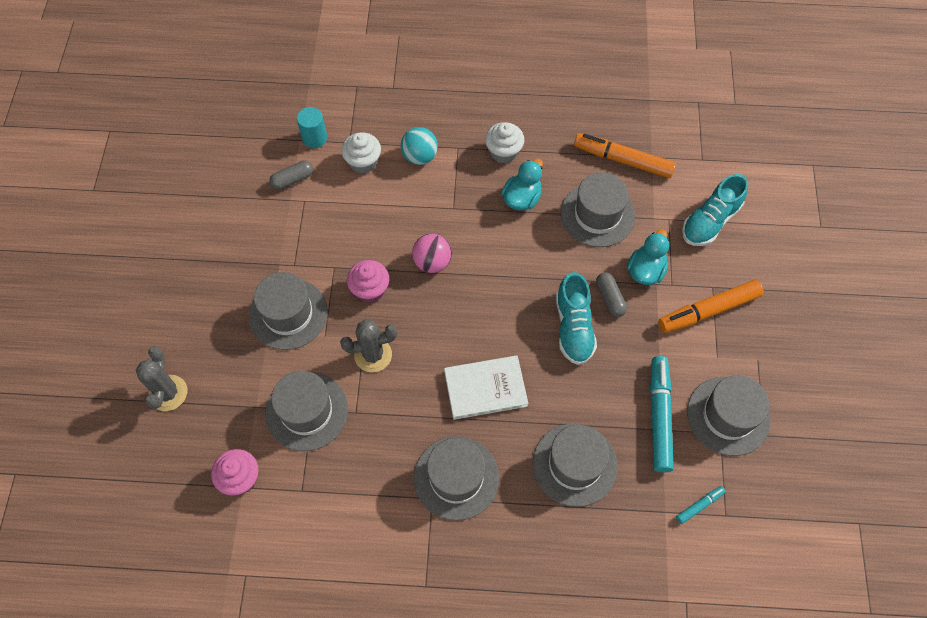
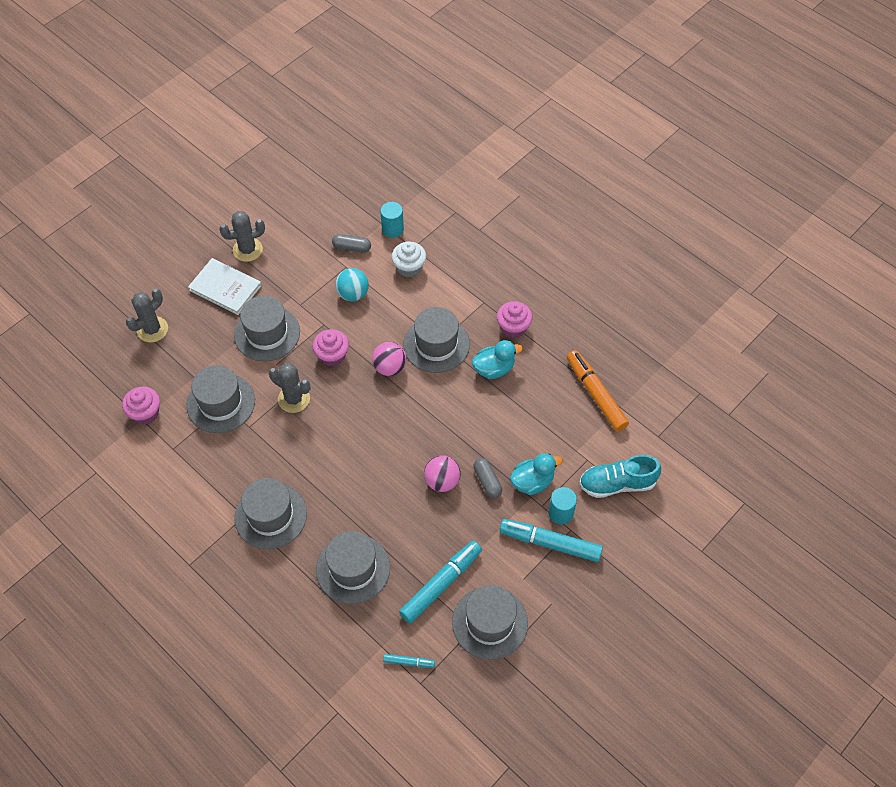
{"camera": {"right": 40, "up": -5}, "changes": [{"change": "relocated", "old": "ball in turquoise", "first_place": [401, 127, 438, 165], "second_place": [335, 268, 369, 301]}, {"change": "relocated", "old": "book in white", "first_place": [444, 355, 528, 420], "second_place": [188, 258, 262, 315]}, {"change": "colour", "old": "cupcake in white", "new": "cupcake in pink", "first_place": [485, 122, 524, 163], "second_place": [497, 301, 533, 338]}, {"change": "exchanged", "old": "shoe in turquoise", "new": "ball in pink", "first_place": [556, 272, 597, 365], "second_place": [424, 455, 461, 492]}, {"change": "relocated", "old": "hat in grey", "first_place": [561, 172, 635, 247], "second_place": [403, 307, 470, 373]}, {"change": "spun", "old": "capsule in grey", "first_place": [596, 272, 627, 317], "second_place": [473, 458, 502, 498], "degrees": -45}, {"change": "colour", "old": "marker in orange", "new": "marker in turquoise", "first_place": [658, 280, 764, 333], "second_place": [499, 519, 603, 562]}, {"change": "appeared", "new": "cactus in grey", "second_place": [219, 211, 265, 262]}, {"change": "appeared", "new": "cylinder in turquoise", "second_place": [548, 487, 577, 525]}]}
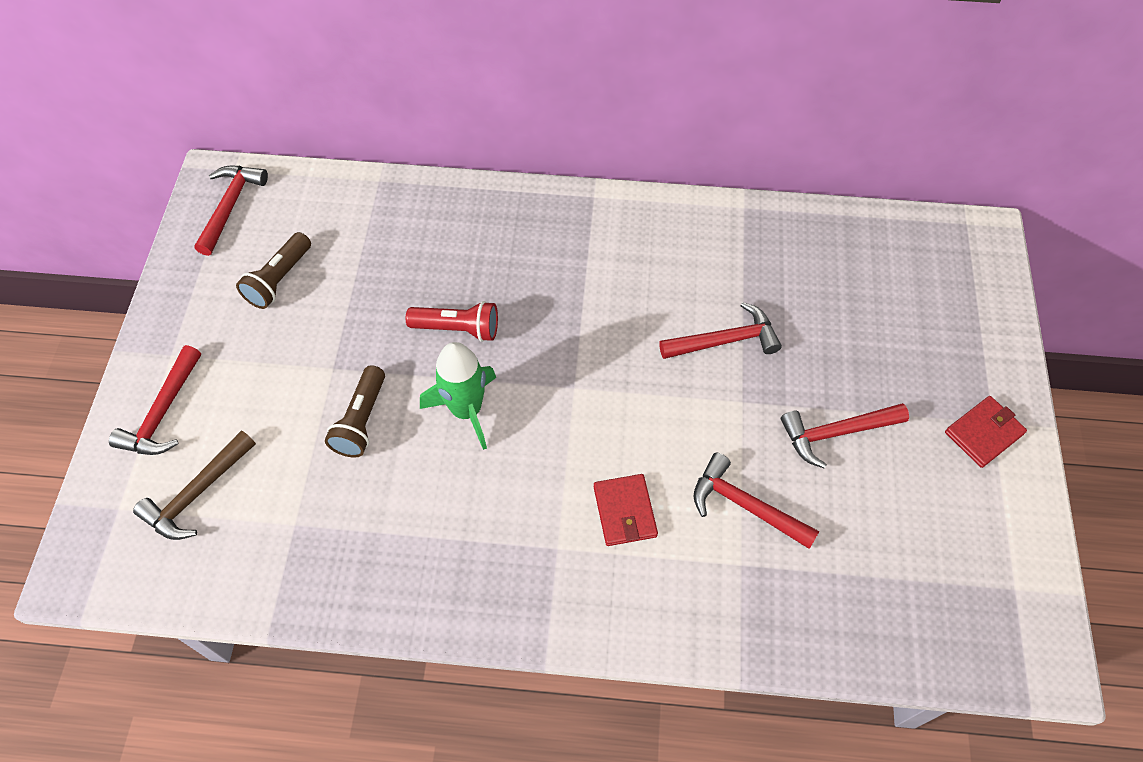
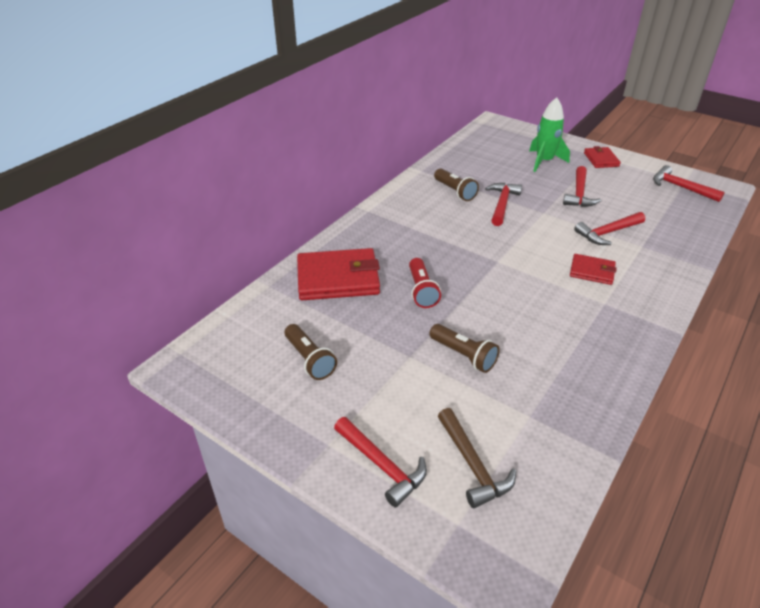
{"camera": {"right": -60, "up": -20}, "changes": [{"change": "relocated", "old": "hammer in red", "first_place": [194, 166, 268, 256], "second_place": [653, 165, 725, 202]}, {"change": "spun", "old": "flashlight in red", "first_place": [406, 301, 498, 342], "second_place": [409, 258, 441, 308], "degrees": 135}, {"change": "relocated", "old": "rocket in green", "first_place": [420, 342, 496, 450], "second_place": [529, 97, 570, 172]}, {"change": "appeared", "new": "wallet in red", "second_place": [297, 248, 380, 300]}, {"change": "appeared", "new": "flashlight in brown", "second_place": [434, 169, 479, 201]}]}
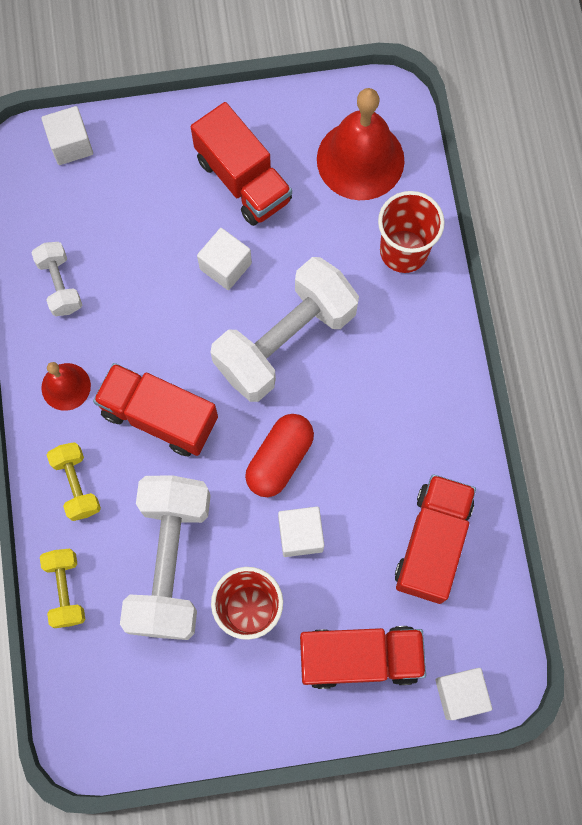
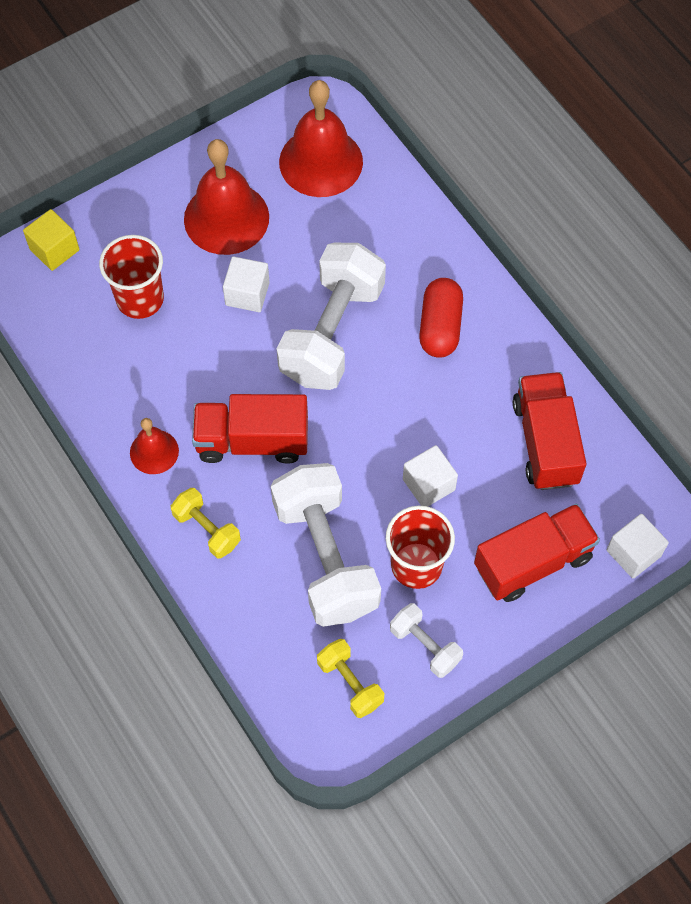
{"camera": {"right": -25, "up": -10}, "changes": [{"change": "relocated", "old": "dumbbell in white", "first_place": [31, 242, 82, 316], "second_place": [390, 603, 463, 678]}, {"change": "relocated", "old": "dumbbell in yellow", "first_place": [40, 549, 85, 628], "second_place": [317, 639, 384, 718]}, {"change": "colour", "old": "cube in white", "new": "cube in yellow", "first_place": [41, 106, 93, 165], "second_place": [23, 209, 79, 271]}, {"change": "exchanged", "old": "truck in red", "new": "bell in red", "first_place": [191, 102, 292, 226], "second_place": [184, 139, 269, 255]}, {"change": "relocated", "old": "capsule in red", "first_place": [245, 414, 314, 497], "second_place": [419, 278, 463, 358]}, {"change": "relocated", "old": "cup in red", "first_place": [378, 191, 445, 273], "second_place": [99, 235, 164, 319]}]}
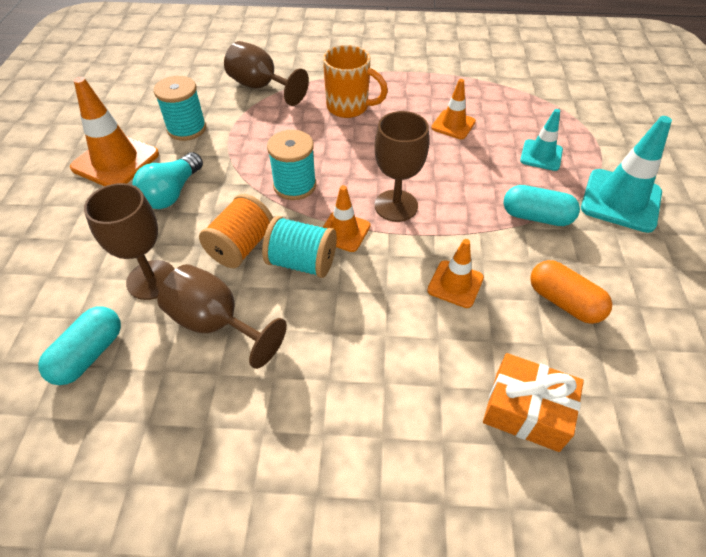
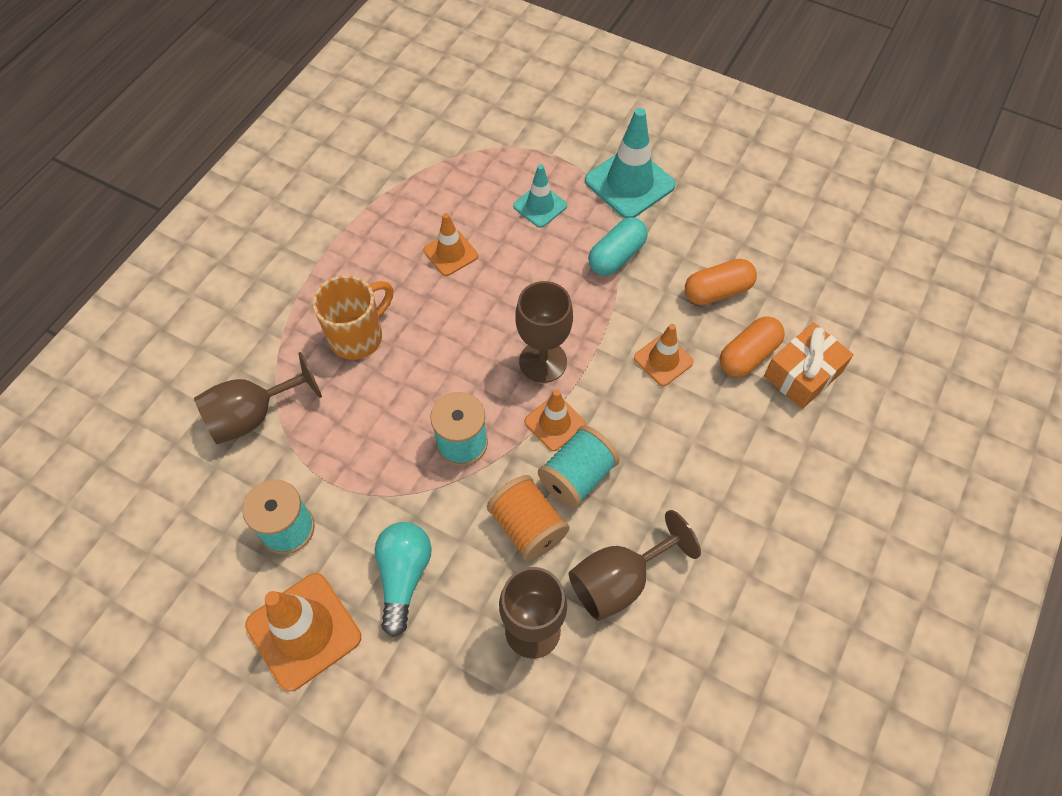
{"camera": {"right": -65, "up": 10}, "changes": [{"change": "missing", "old": "capsule in turquoise", "first_place": [38, 306, 121, 385]}, {"change": "spun", "old": "light bulb in turquoise", "first_place": [132, 152, 203, 209], "second_place": [375, 522, 432, 637], "degrees": -135}, {"change": "appeared", "new": "capsule in orange", "second_place": [720, 316, 785, 377]}]}
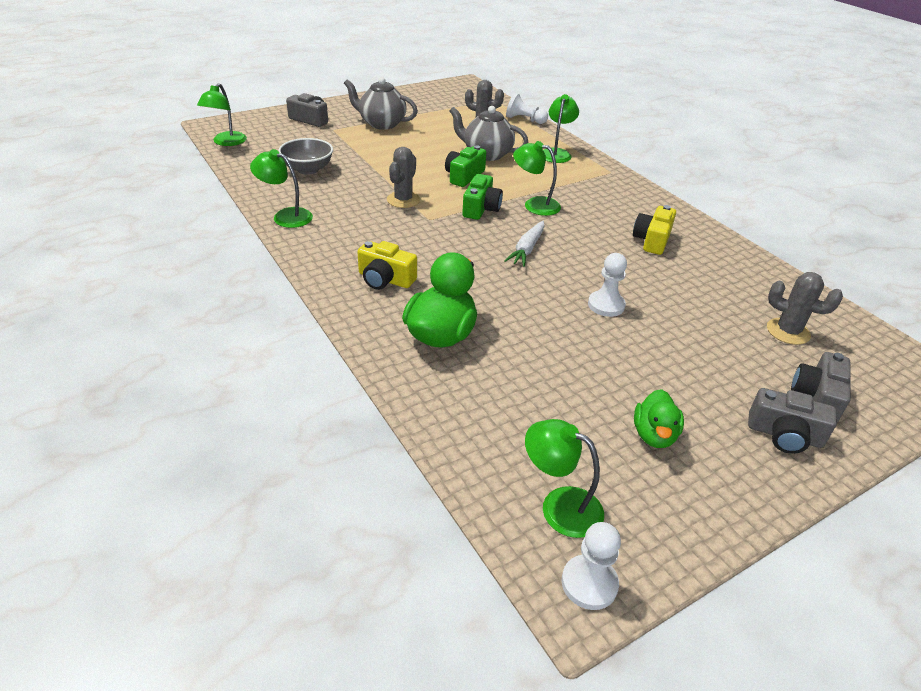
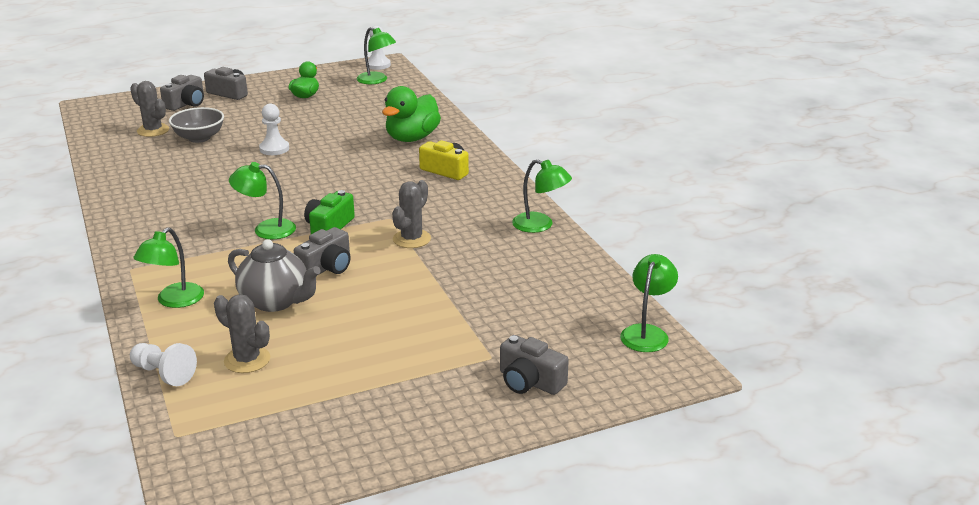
{"camera": {"right": -170, "up": -10}, "changes": [{"change": "relocated", "old": "bowl in grey", "first_place": [278, 138, 333, 175], "second_place": [169, 107, 224, 143]}, {"change": "missing", "old": "teapot in grey", "first_place": [344, 77, 418, 130]}, {"change": "colour", "old": "camera in green", "new": "camera in grey", "first_place": [445, 145, 486, 187], "second_place": [294, 227, 351, 275]}, {"change": "missing", "old": "carrot in white", "first_place": [504, 221, 545, 267]}, {"change": "spun", "old": "lamp in green", "first_place": [513, 141, 561, 216], "second_place": [229, 162, 296, 239], "degrees": 150}, {"change": "missing", "old": "camera in yellow", "first_place": [633, 205, 676, 255]}]}
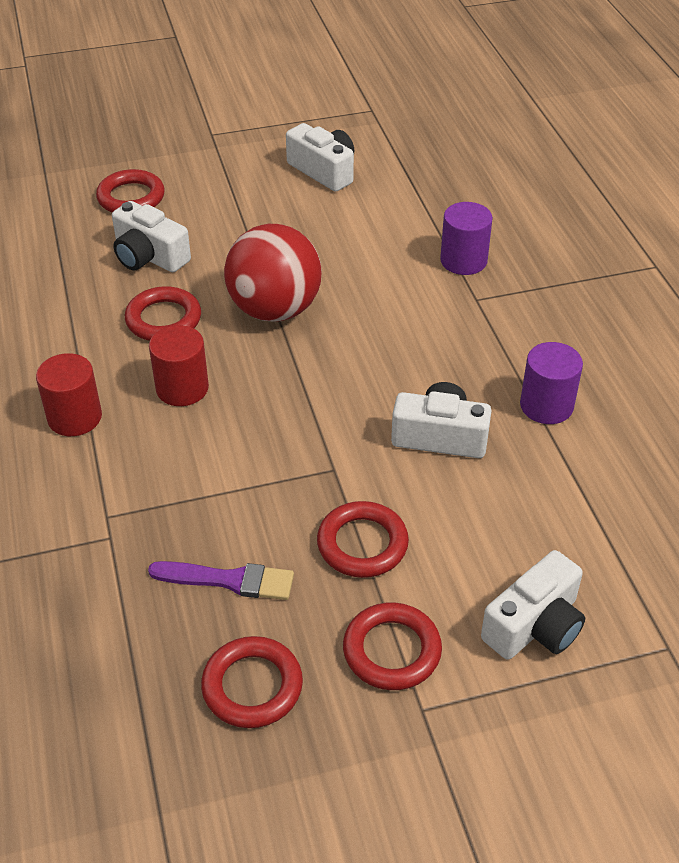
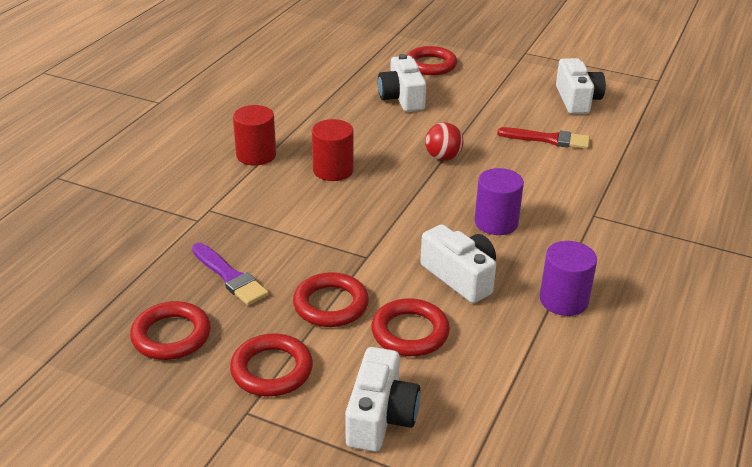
{"camera": {"right": 40, "up": -10}, "changes": [{"change": "relocated", "old": "ring in red", "first_place": [125, 286, 201, 341], "second_place": [371, 298, 450, 356]}, {"change": "size", "old": "ball in red", "first_place": [224, 224, 322, 322], "second_place": [425, 123, 464, 161], "factor": 0.5}, {"change": "relocated", "old": "cylinder in purple", "first_place": [440, 202, 493, 275], "second_place": [475, 168, 524, 235]}, {"change": "spun", "old": "camera in white", "first_place": [481, 550, 585, 660], "second_place": [345, 347, 420, 452], "degrees": -75}, {"change": "appeared", "new": "brush in red", "second_place": [497, 127, 590, 149]}]}
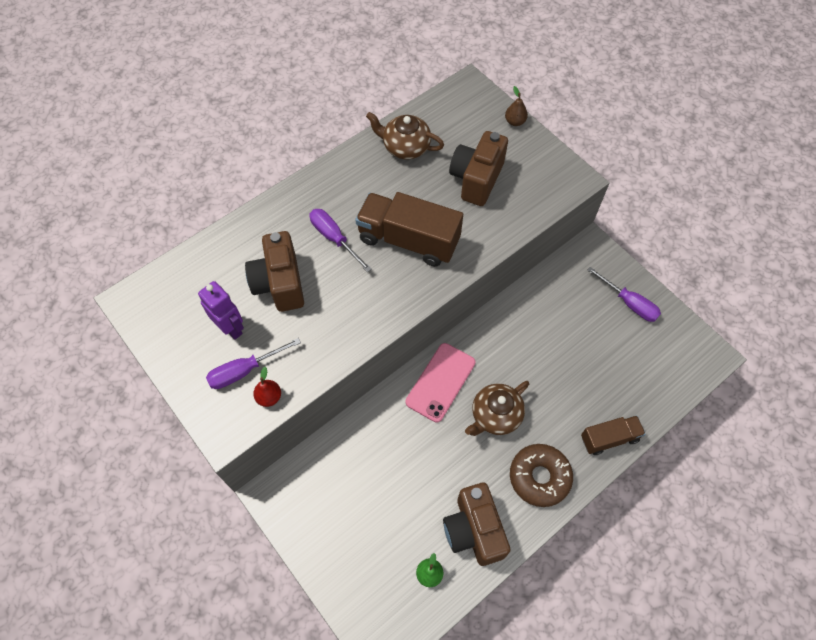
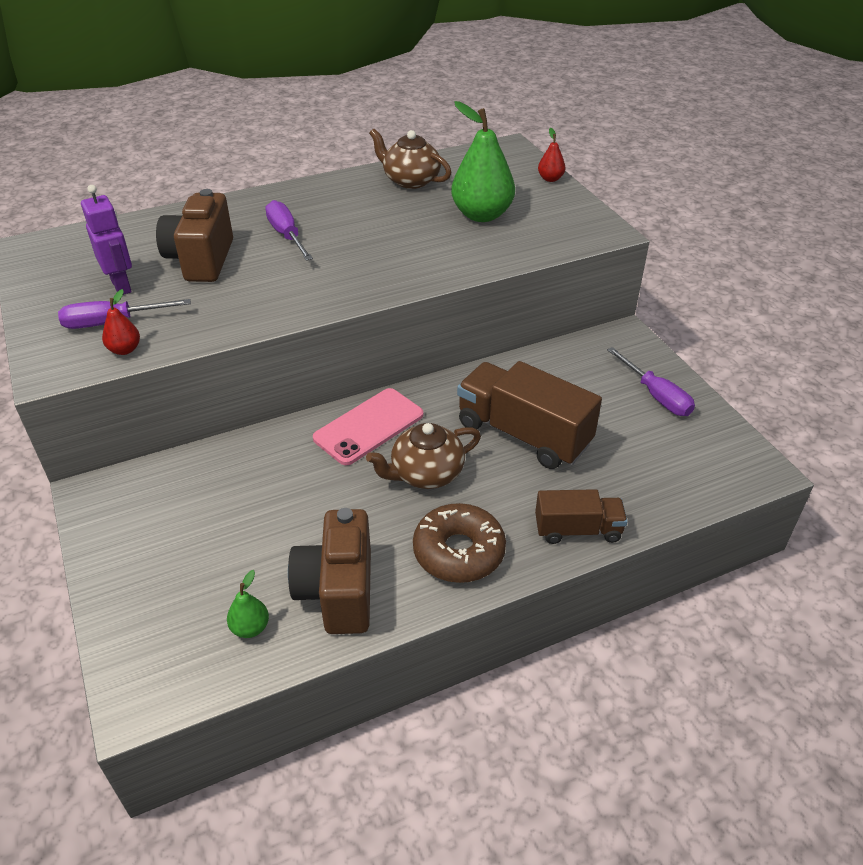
{"camera": {"right": 15, "up": -20}, "changes": [{"change": "relocated", "old": "truck in brown", "first_place": [355, 192, 463, 267], "second_place": [457, 361, 602, 469]}, {"change": "exchanged", "old": "camera in brown", "new": "pear in green", "first_place": [449, 131, 508, 206], "second_place": [451, 101, 515, 222]}, {"change": "colour", "old": "pear in brown", "new": "pear in red", "first_place": [505, 86, 528, 126], "second_place": [538, 128, 566, 182]}]}
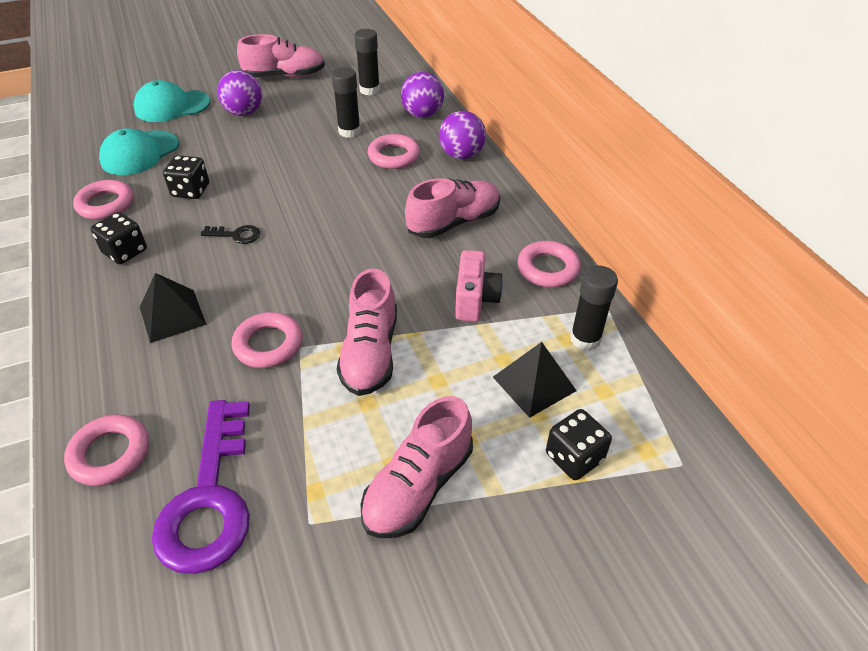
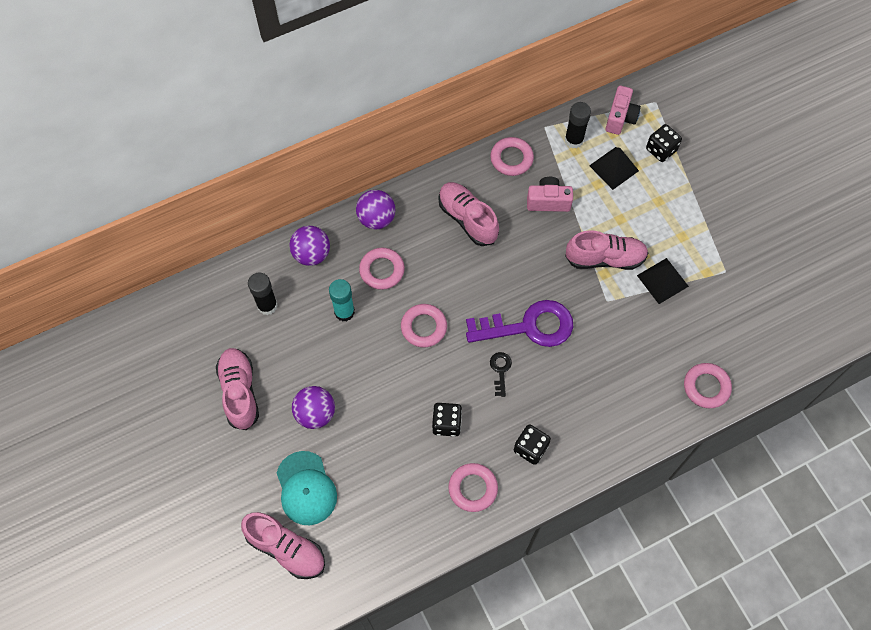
{"camera": {"right": -95, "up": 20}, "changes": [{"change": "missing", "old": "cap in turquoise", "first_place": [99, 128, 179, 175]}, {"change": "relocated", "old": "pyramid in black", "first_place": [140, 273, 207, 343], "second_place": [637, 258, 689, 304]}, {"change": "relocated", "old": "key in purple", "first_place": [152, 400, 250, 574], "second_place": [466, 300, 573, 347]}, {"change": "relocated", "old": "ring in pink", "first_place": [232, 312, 302, 368], "second_place": [401, 304, 447, 347]}, {"change": "colour", "old": "glue stick in black", "new": "glue stick in turquoise", "first_place": [332, 67, 361, 138], "second_place": [329, 279, 355, 321]}, {"change": "relocated", "old": "shoe in pink", "first_place": [360, 396, 473, 538], "second_place": [241, 512, 325, 579]}, {"change": "appeared", "new": "camera in pink", "second_place": [606, 86, 641, 135]}]}
